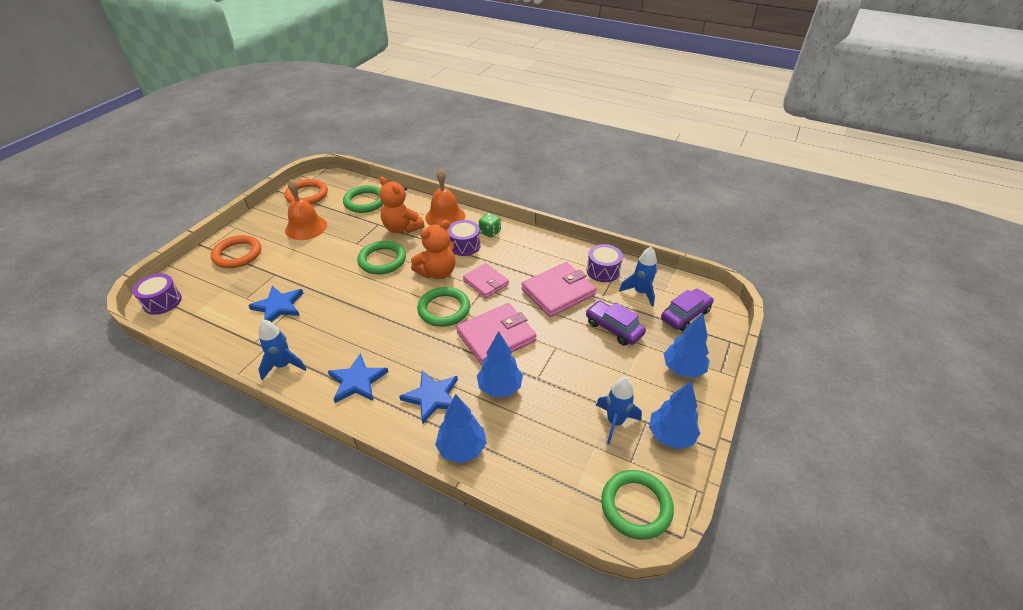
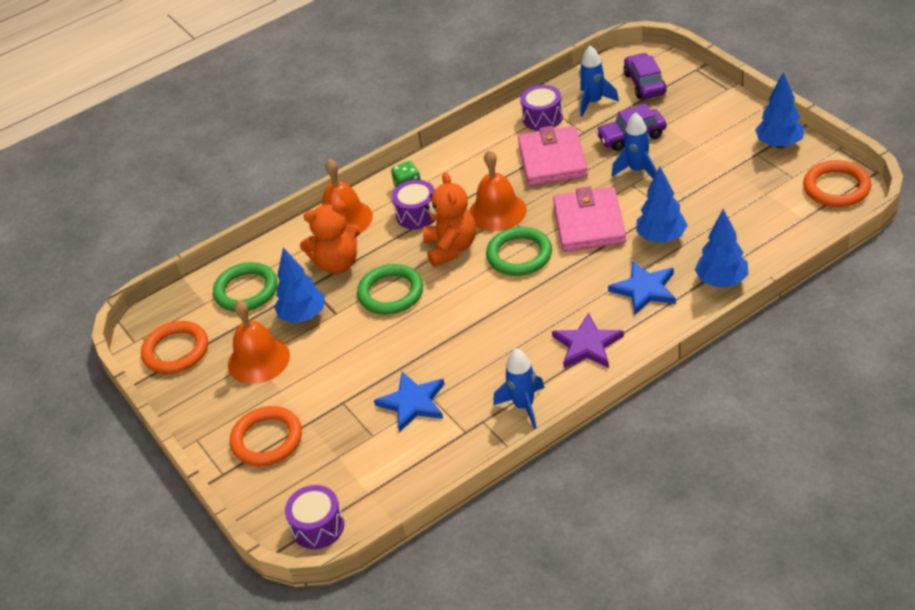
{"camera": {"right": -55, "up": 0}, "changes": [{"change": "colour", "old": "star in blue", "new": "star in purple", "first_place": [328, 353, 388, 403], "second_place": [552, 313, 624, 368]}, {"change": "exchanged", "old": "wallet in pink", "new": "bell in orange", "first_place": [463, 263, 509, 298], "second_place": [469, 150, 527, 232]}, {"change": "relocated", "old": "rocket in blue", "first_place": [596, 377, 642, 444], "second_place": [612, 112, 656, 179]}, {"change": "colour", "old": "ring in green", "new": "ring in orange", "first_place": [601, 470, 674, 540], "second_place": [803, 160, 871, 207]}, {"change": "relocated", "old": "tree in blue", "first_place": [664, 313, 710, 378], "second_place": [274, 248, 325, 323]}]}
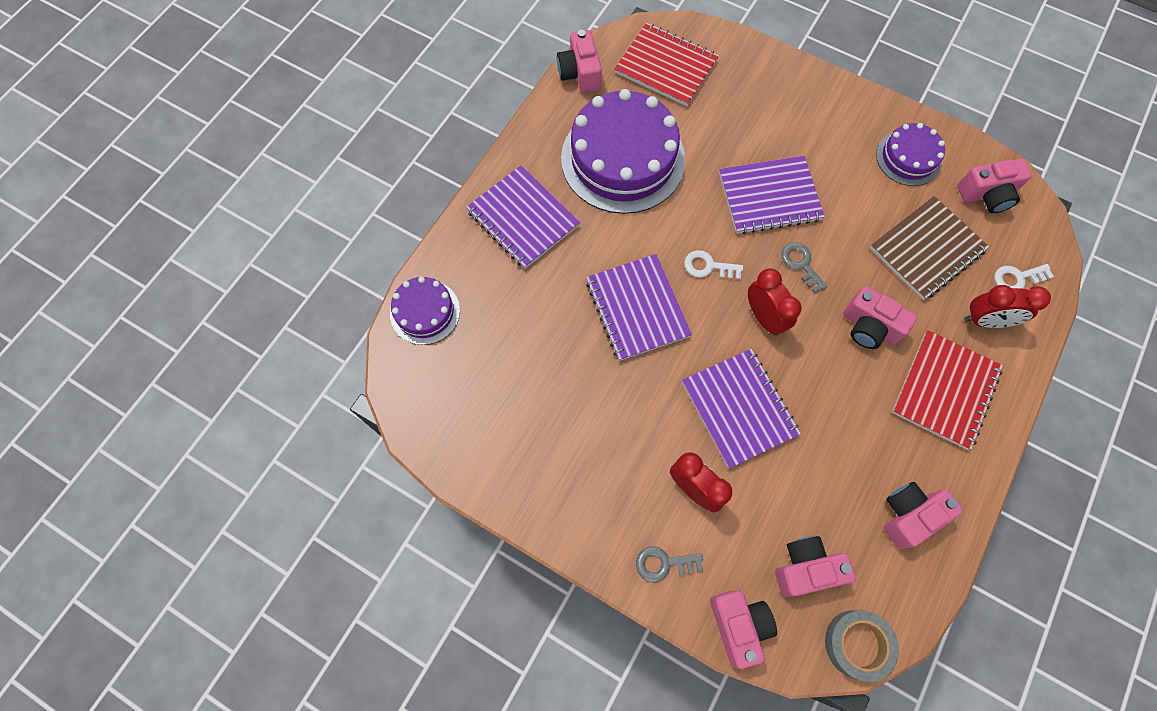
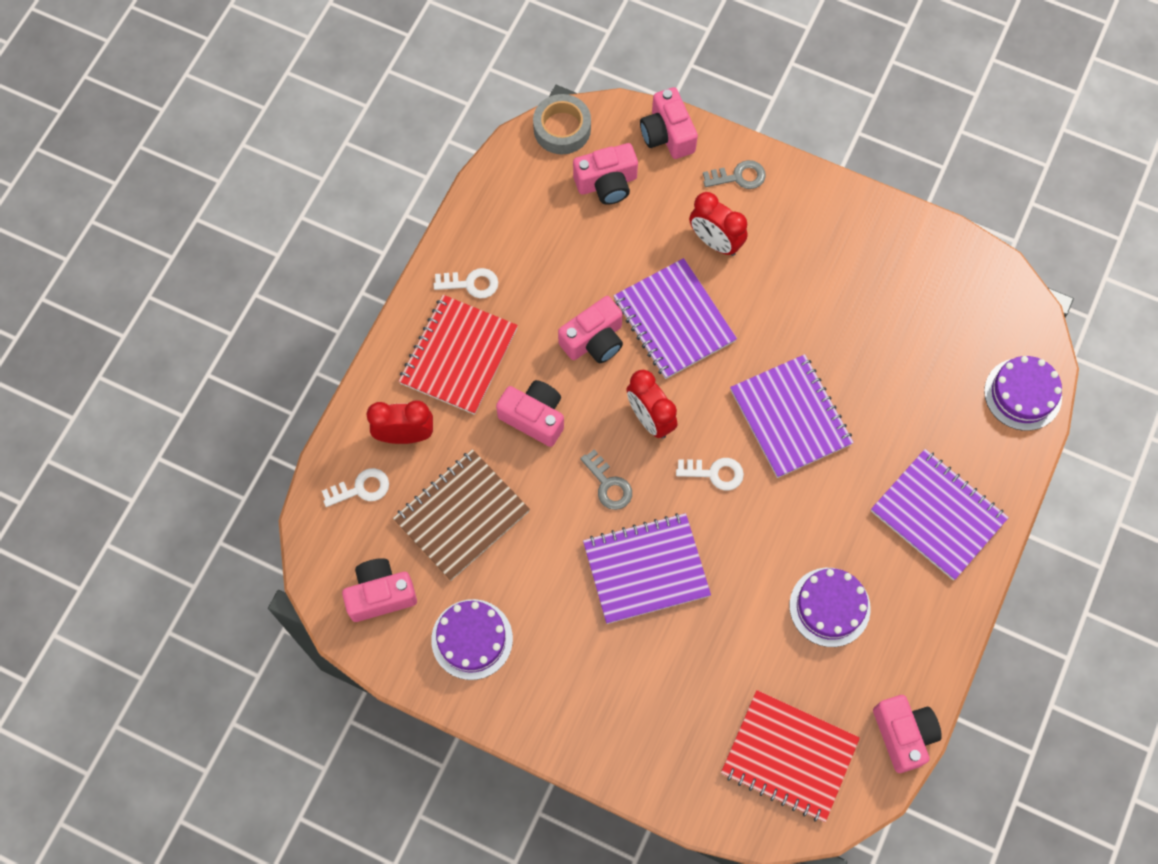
{"camera": {"right": 175, "up": 0}, "changes": [{"change": "size", "old": "cake in purple", "first_place": [561, 89, 686, 214], "second_place": [789, 568, 871, 647], "factor": 0.52}, {"change": "relocated", "old": "camera in pink", "first_place": [884, 482, 963, 549], "second_place": [558, 296, 623, 363]}, {"change": "appeared", "new": "key in white", "second_place": [434, 268, 498, 298]}]}
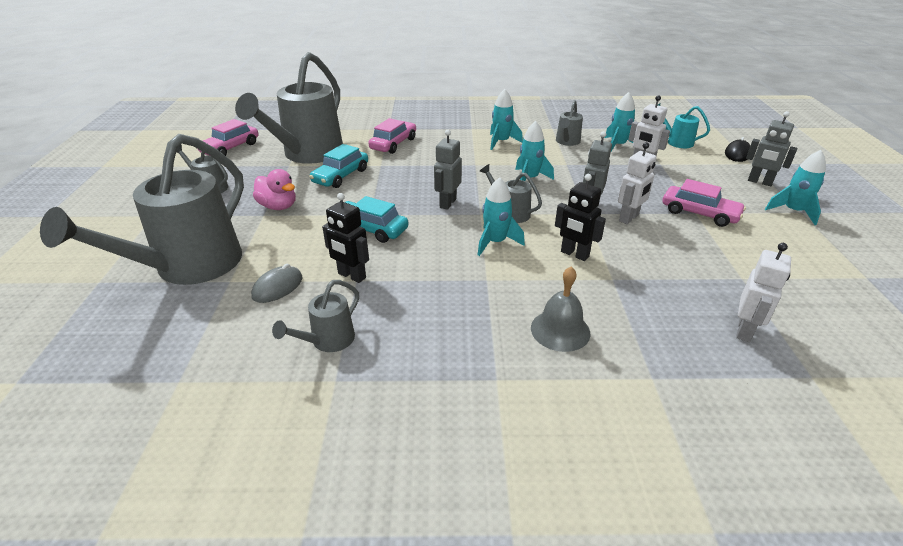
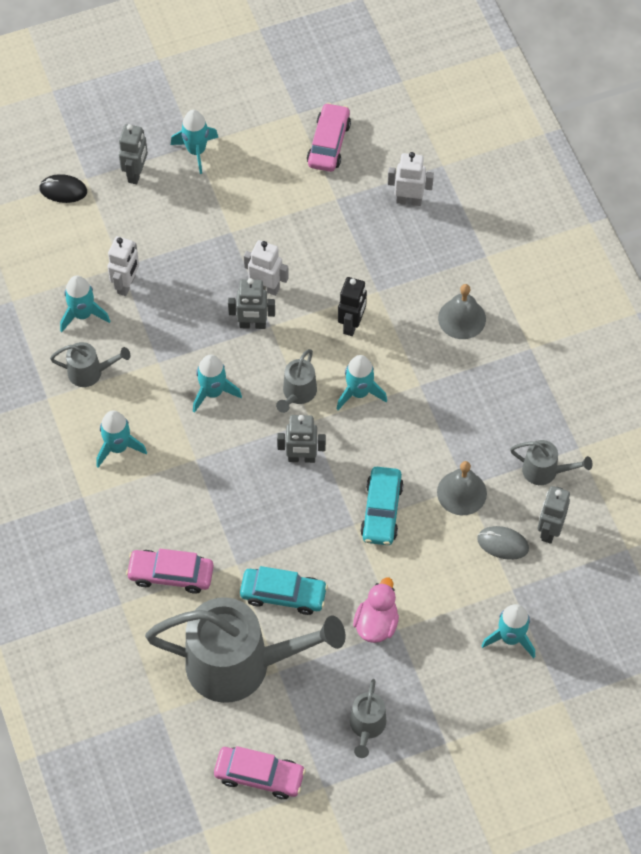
{"camera": {"right": -110, "up": 25}, "changes": [{"change": "exchanged", "old": "watering can in grey", "new": "rocket in turquoise", "first_place": [40, 134, 244, 285], "second_place": [481, 604, 535, 658]}, {"change": "exchanged", "old": "robot in black", "new": "bell in grey", "first_place": [322, 193, 369, 283], "second_place": [437, 461, 487, 515]}, {"change": "missing", "old": "watering can in turquoise", "first_place": [658, 103, 710, 148]}, {"change": "relocated", "old": "car in pink", "first_place": [662, 179, 746, 227], "second_place": [307, 103, 351, 172]}, {"change": "appeared", "new": "robot in grey", "second_place": [538, 486, 570, 544]}]}
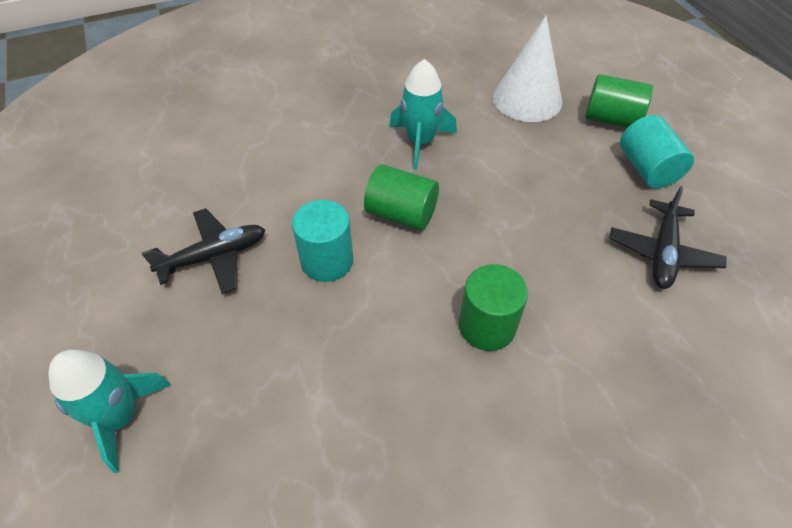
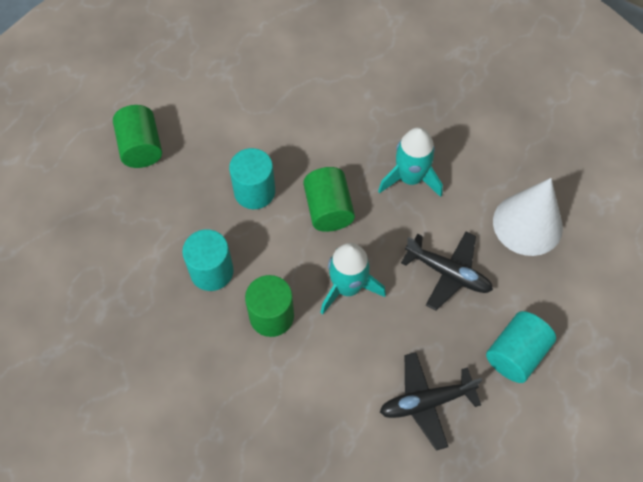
{"camera": {"right": 55, "up": 10}, "changes": [{"change": "relocated", "old": "rocket in turquoise", "first_place": [48, 350, 171, 473], "second_place": [320, 243, 386, 315]}, {"change": "relocated", "old": "plane in black", "first_place": [142, 208, 265, 294], "second_place": [401, 232, 493, 310]}, {"change": "relocated", "old": "cylinder in green", "first_place": [585, 74, 653, 128], "second_place": [113, 105, 162, 168]}, {"change": "appeared", "new": "cylinder in turquoise", "second_place": [182, 229, 234, 291]}]}
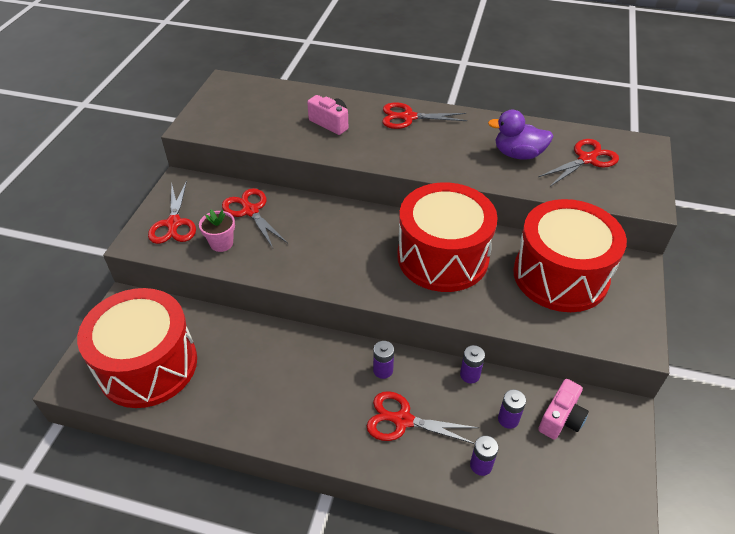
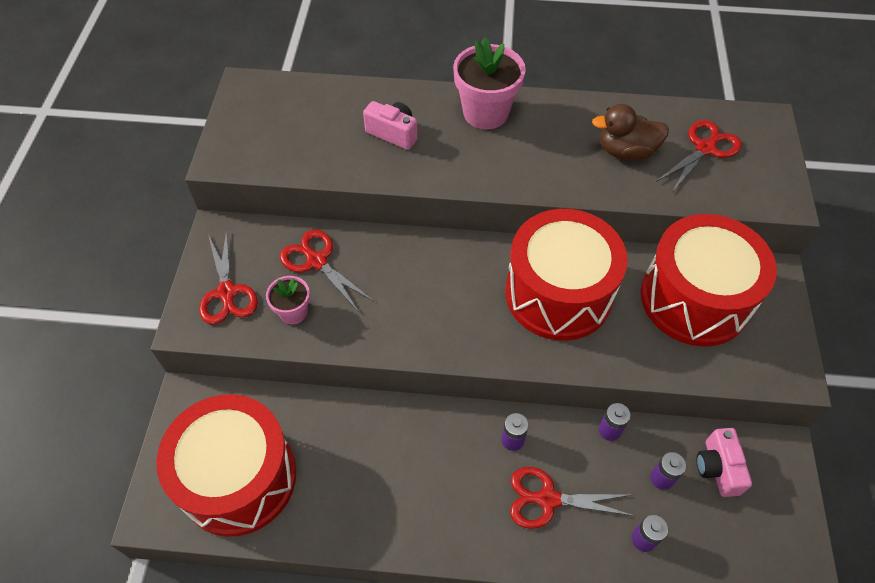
{"camera": {"right": -10, "up": 10}, "changes": [{"change": "exchanged", "old": "scissors in red", "new": "flower pot in pink", "first_place": [382, 102, 467, 129], "second_place": [453, 37, 526, 129]}, {"change": "colour", "old": "duck in purple", "new": "duck in brown", "first_place": [488, 110, 553, 160], "second_place": [592, 104, 669, 160]}, {"change": "spun", "old": "camera in pink", "first_place": [538, 379, 589, 440], "second_place": [696, 428, 752, 497], "degrees": 150}]}
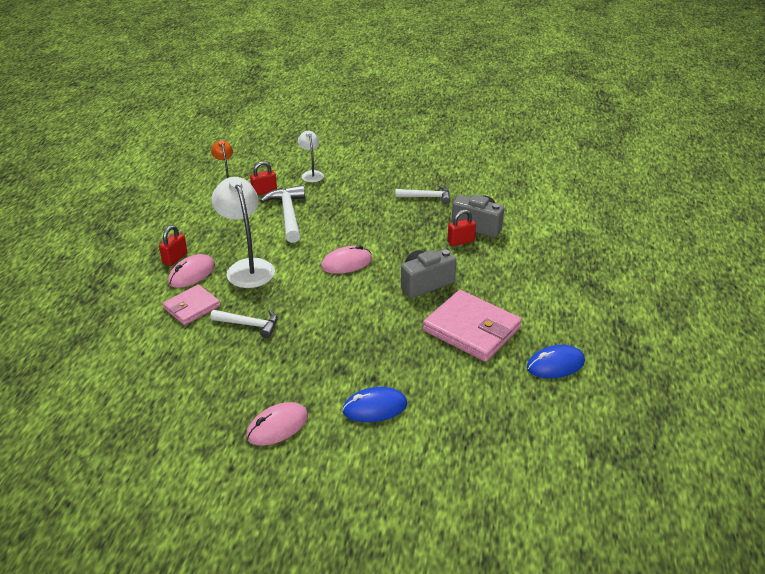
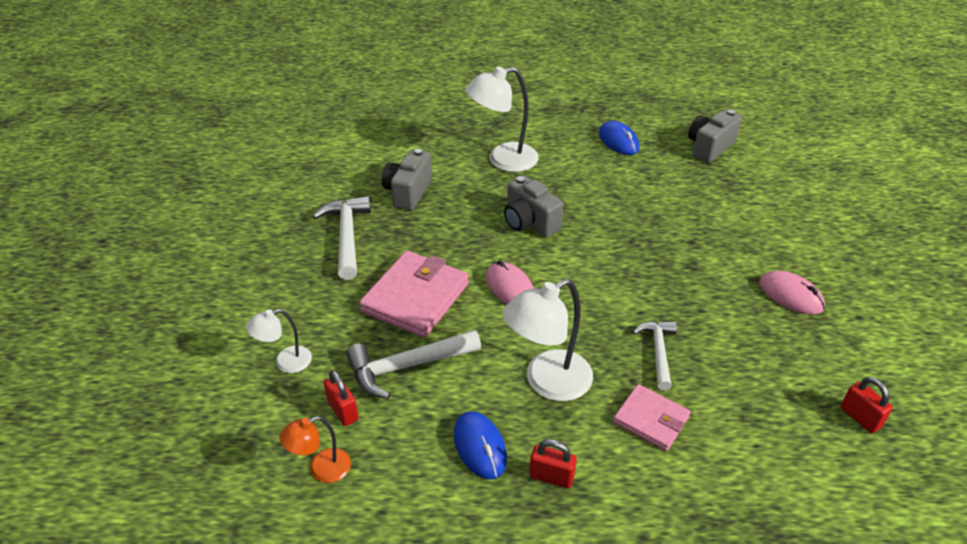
{"camera": {"right": -100, "up": 5}, "changes": [{"change": "missing", "old": "mouse in pink", "first_place": [168, 254, 215, 288]}, {"change": "relocated", "old": "mouse in blue", "first_place": [342, 387, 407, 422], "second_place": [454, 411, 507, 479]}, {"change": "size", "old": "hammer in white", "first_place": [395, 185, 450, 204], "second_place": [313, 196, 371, 280], "factor": 1.53}, {"change": "relocated", "old": "wallet in pink", "first_place": [423, 290, 522, 362], "second_place": [359, 251, 469, 338]}, {"change": "relocated", "old": "padlock in red", "first_place": [448, 210, 476, 246], "second_place": [840, 377, 893, 433]}, {"change": "appeared", "new": "lamp in white", "second_place": [465, 66, 539, 172]}, {"change": "appeared", "new": "camera in grey", "second_place": [688, 110, 742, 163]}]}
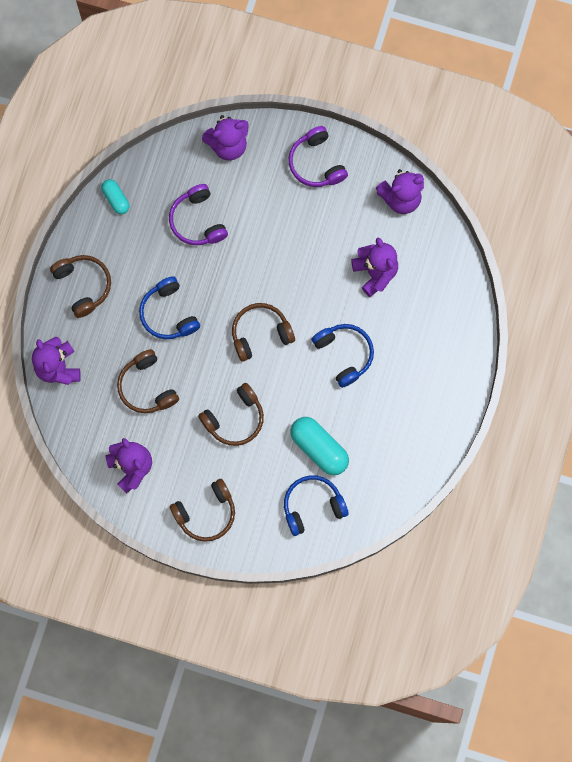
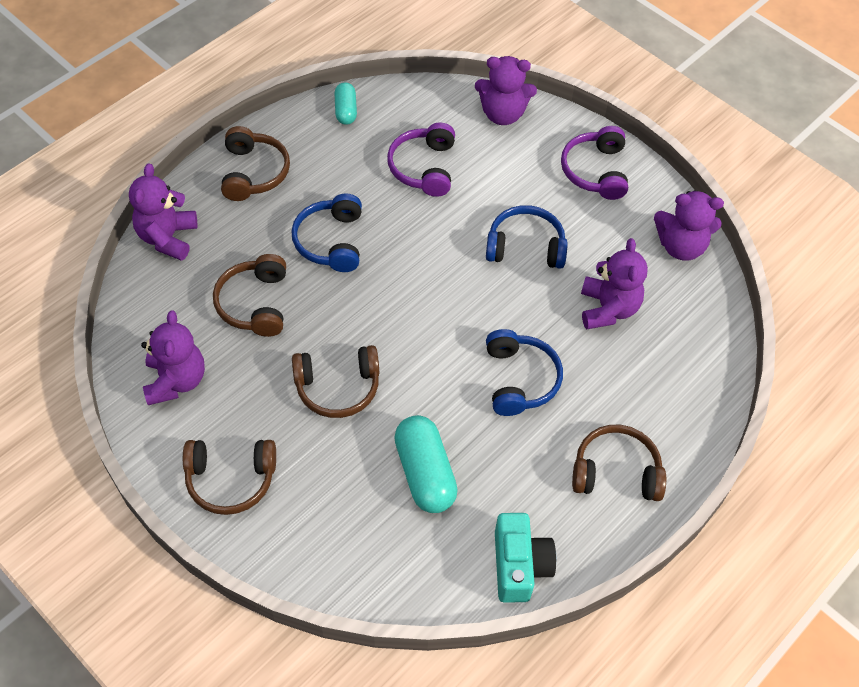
{"camera": {"right": 25, "up": -20}, "changes": [{"change": "relocated", "old": "headphones in brown", "first_place": [232, 303, 295, 362], "second_place": [572, 425, 666, 501]}, {"change": "relocated", "old": "headphones in blue", "first_place": [284, 475, 349, 536], "second_place": [486, 205, 568, 269]}, {"change": "appeared", "new": "camera in turquoise", "second_place": [495, 513, 556, 603]}]}
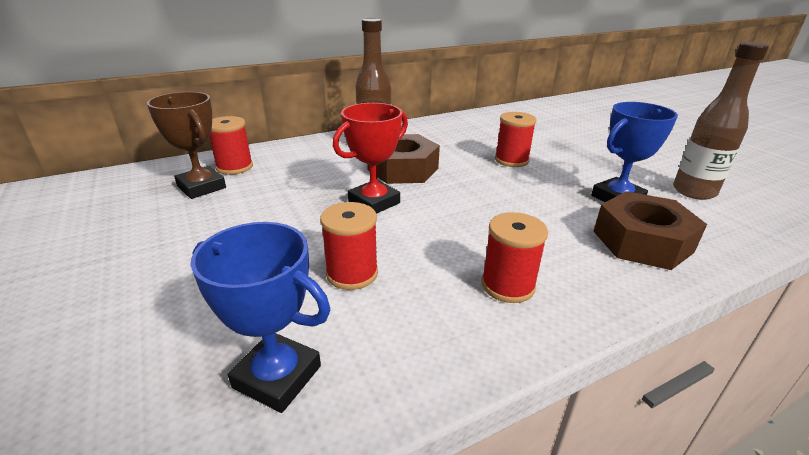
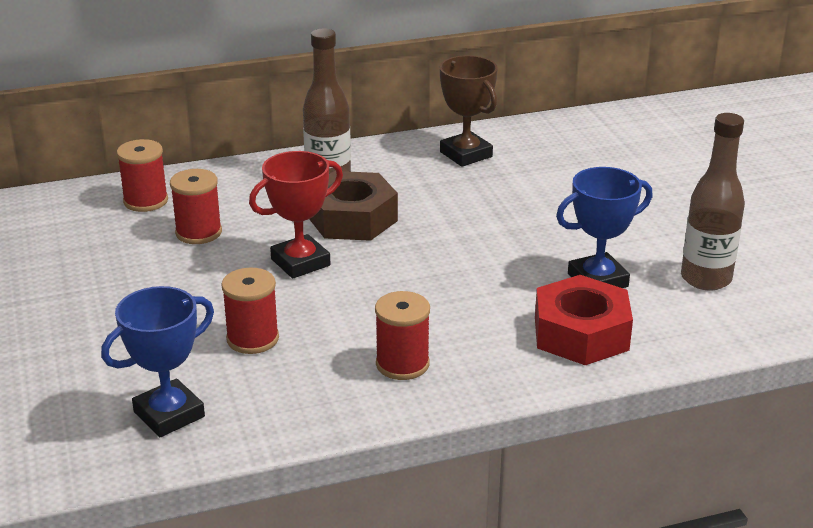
{"camera": {"right": 10, "up": 0}, "changes": [{"change": "relocated", "old": "trophy in brown", "first_place": [147, 92, 226, 199], "second_place": [440, 55, 498, 167]}, {"change": "spun", "old": "trophy in blue", "first_place": [190, 222, 330, 413], "second_place": [101, 286, 214, 437], "degrees": -75}, {"change": "relocated", "old": "spool in red", "first_place": [495, 112, 536, 167], "second_place": [170, 169, 222, 244]}, {"change": "colour", "old": "nut in brown", "new": "nut in red", "first_place": [593, 191, 707, 270], "second_place": [535, 275, 633, 365]}]}
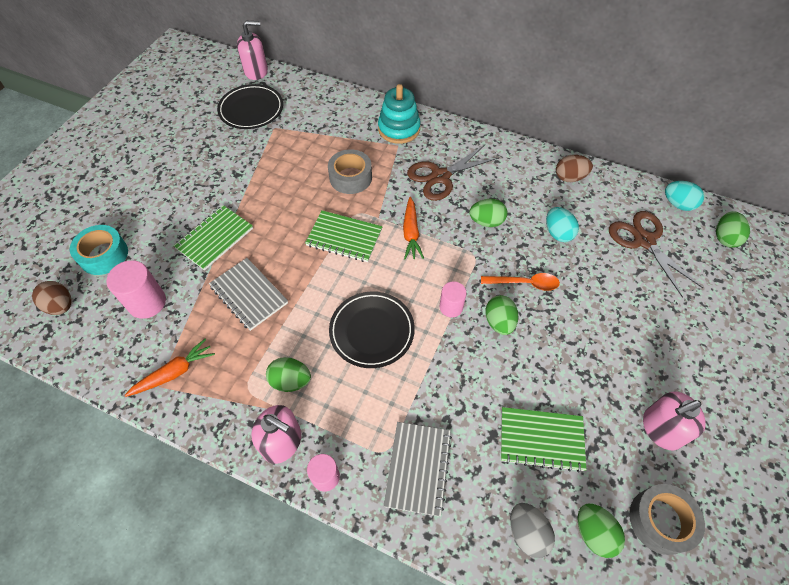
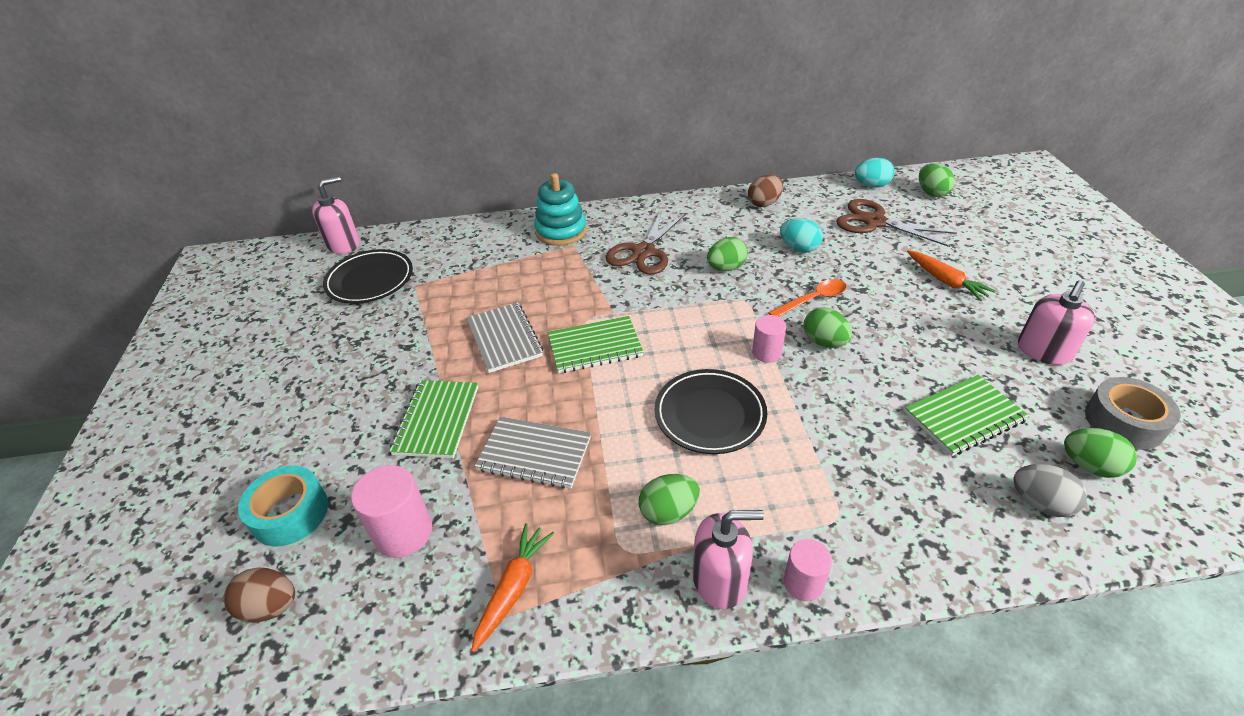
{"camera": {"right": -30, "up": -15}, "changes": [{"change": "missing", "old": "tape in grey", "first_place": [328, 149, 372, 194]}, {"change": "relocated", "old": "notebook in grey", "first_place": [383, 422, 452, 517], "second_place": [466, 302, 543, 373]}, {"change": "relocated", "old": "carrot in orange", "first_place": [403, 197, 424, 260], "second_place": [907, 250, 995, 301]}]}
